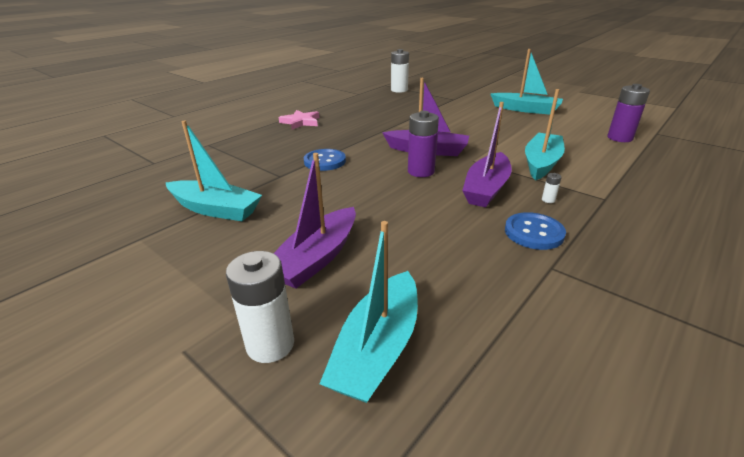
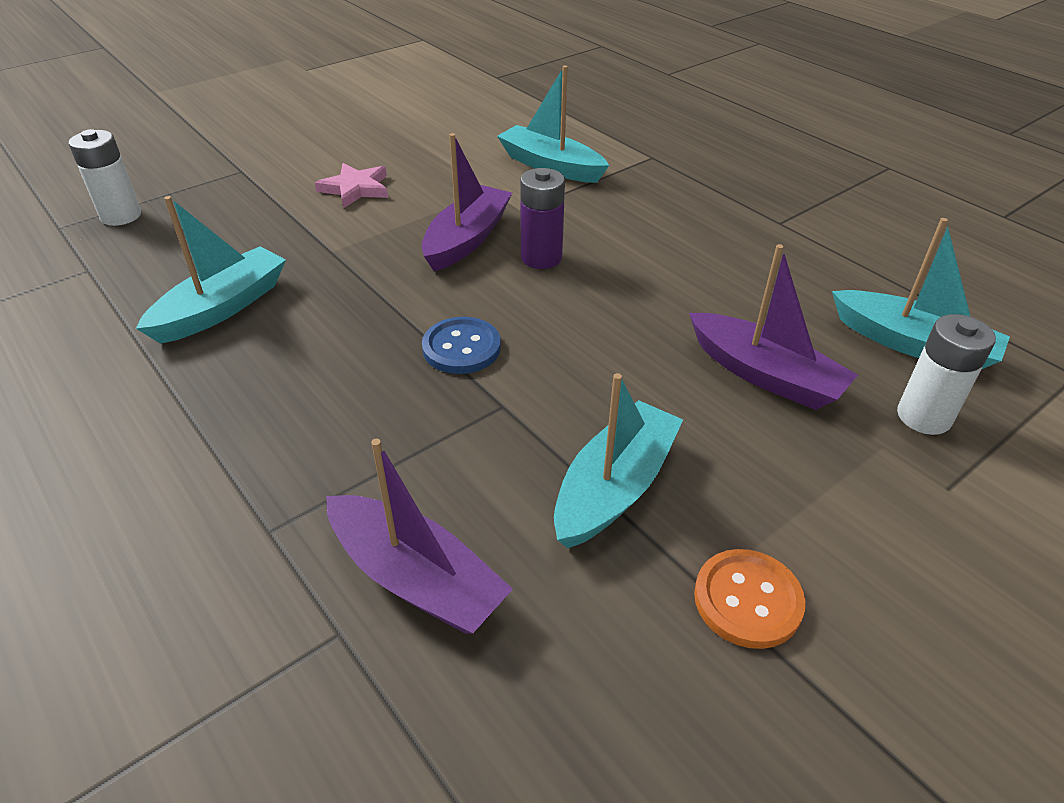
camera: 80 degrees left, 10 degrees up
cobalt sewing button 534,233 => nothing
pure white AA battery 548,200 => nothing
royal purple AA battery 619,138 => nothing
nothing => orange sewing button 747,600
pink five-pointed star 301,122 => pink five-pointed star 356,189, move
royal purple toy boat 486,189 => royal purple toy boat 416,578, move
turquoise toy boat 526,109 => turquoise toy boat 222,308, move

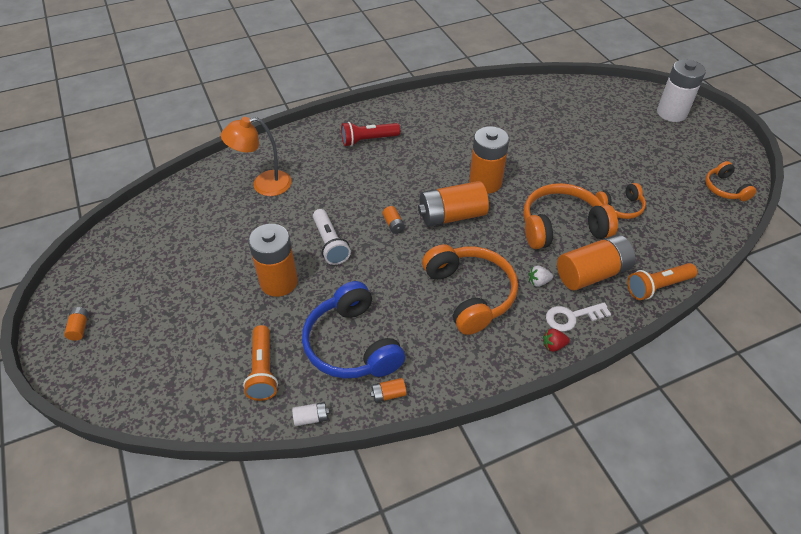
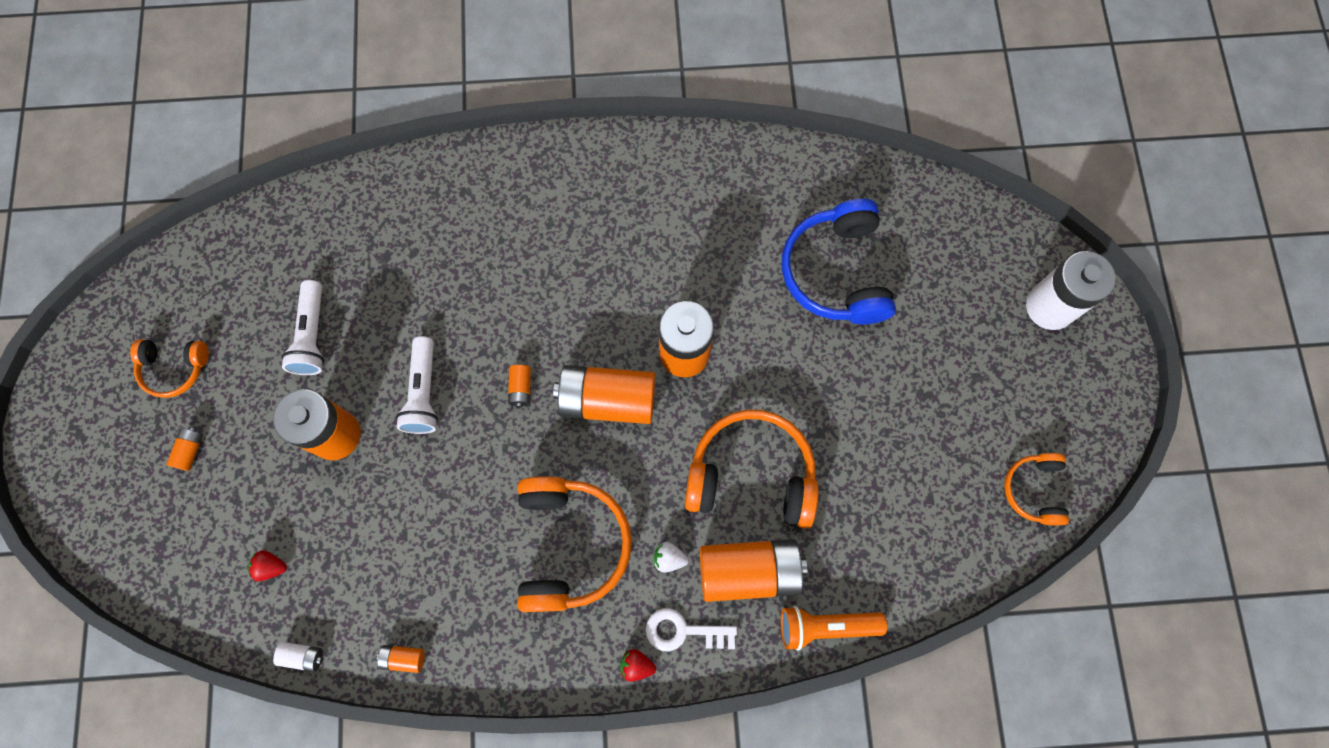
camera: 20 degrees right, 25 degrees up
orange desk lamp 263,185 => nothing
scarlet pocket torch 368,140 => nothing
nothing => pure white pocket torch 312,335
orange AA battery 79,328 => orange AA battery 190,451, move
cobalt headset 352,344 => cobalt headset 836,272, move
orange headset 620,207 => orange headset 174,368, move
orange pocket torch 263,370 => scarlet strawberry 271,566

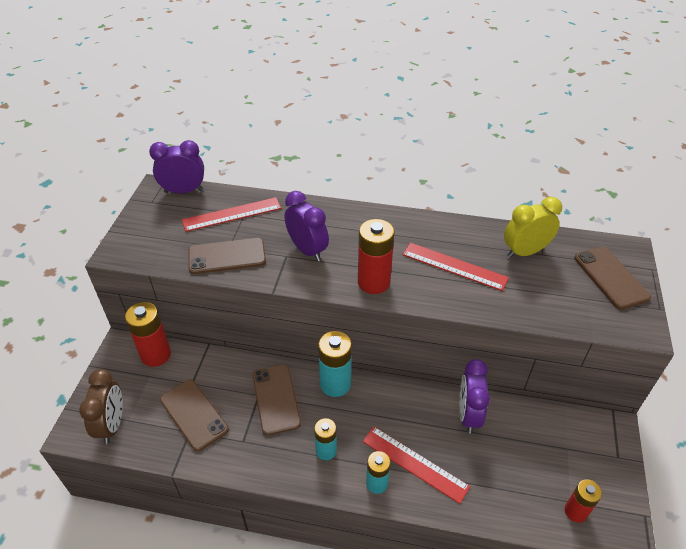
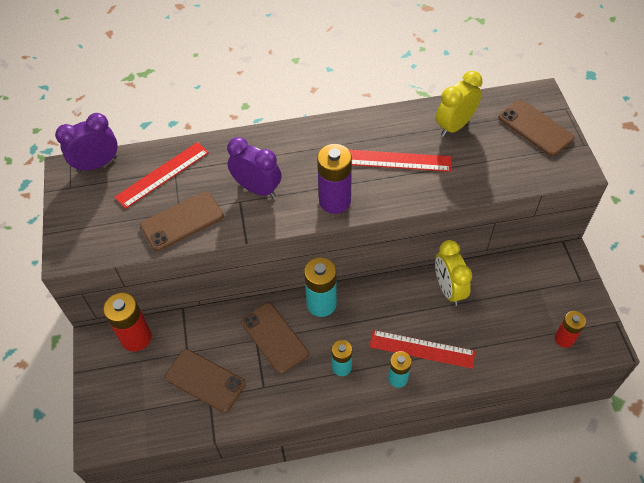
camera: 20 degrees left, 10 degrees up
russet alarm clock 112,425 => nothing
scarlet AA battery 373,282 => royal purple AA battery 335,201
royal purple alarm clock 468,415 => bright yellow alarm clock 448,289

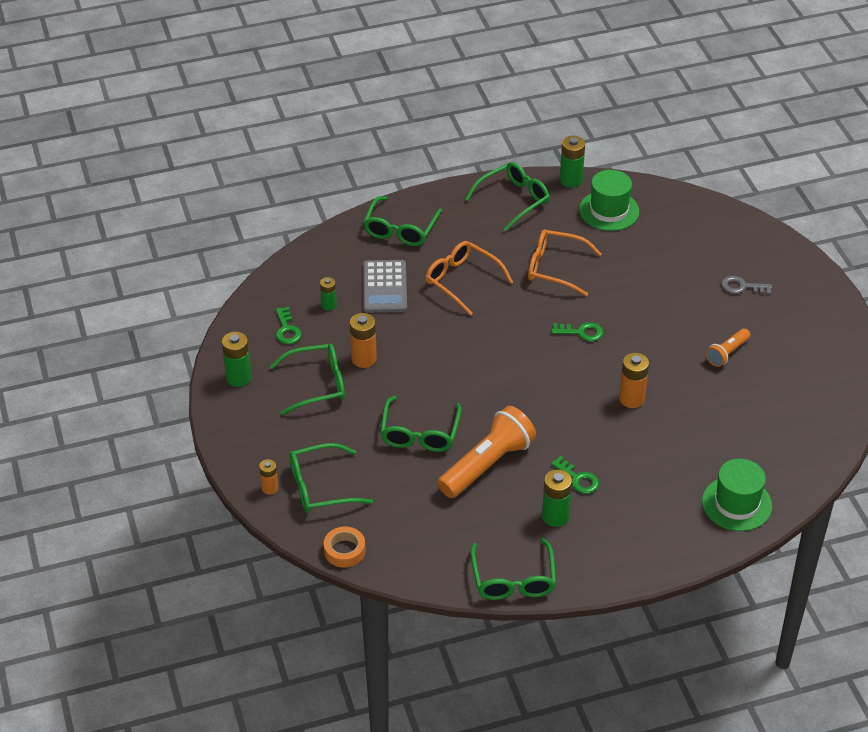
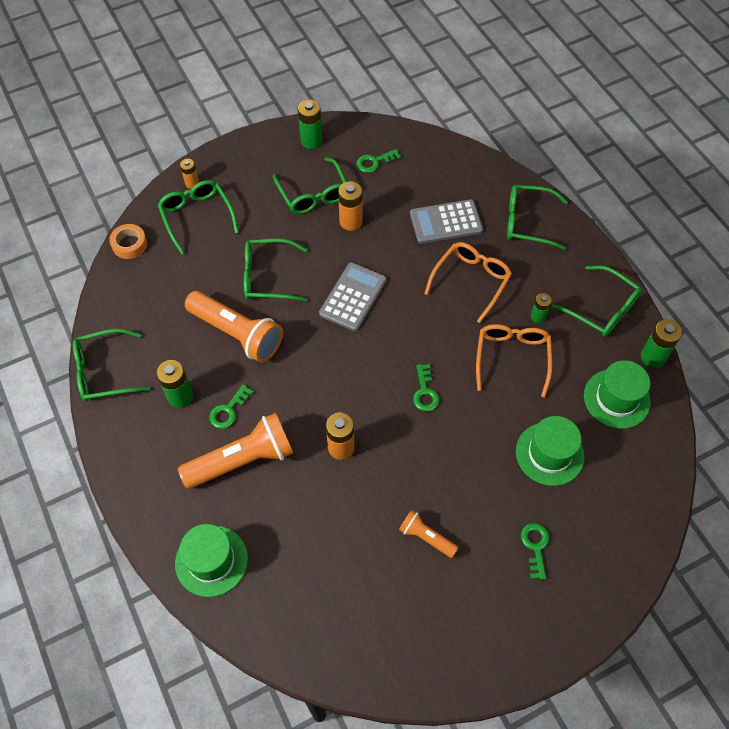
camera: 80 degrees right, 15 degrees up
nothing => orange pocket torch 242,460
nothing => grey calculator 353,297
nothing => emerald tall hat 549,454
emerald AA battery 329,305 => emerald AA battery 538,316, move
grey key 742,287 => emerald key 535,546

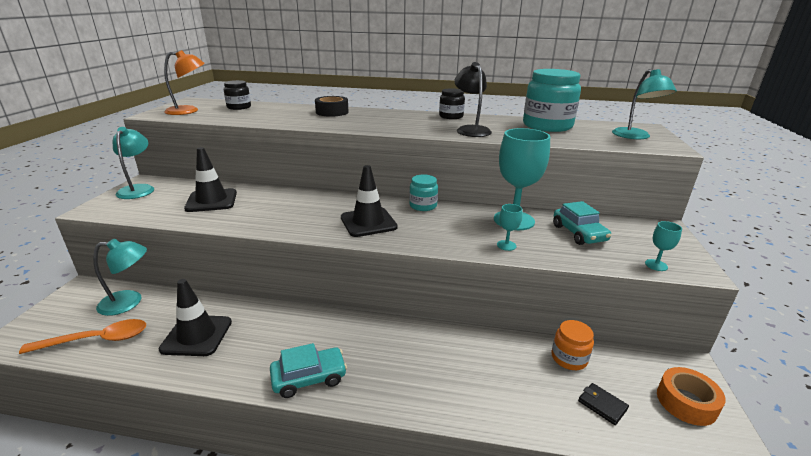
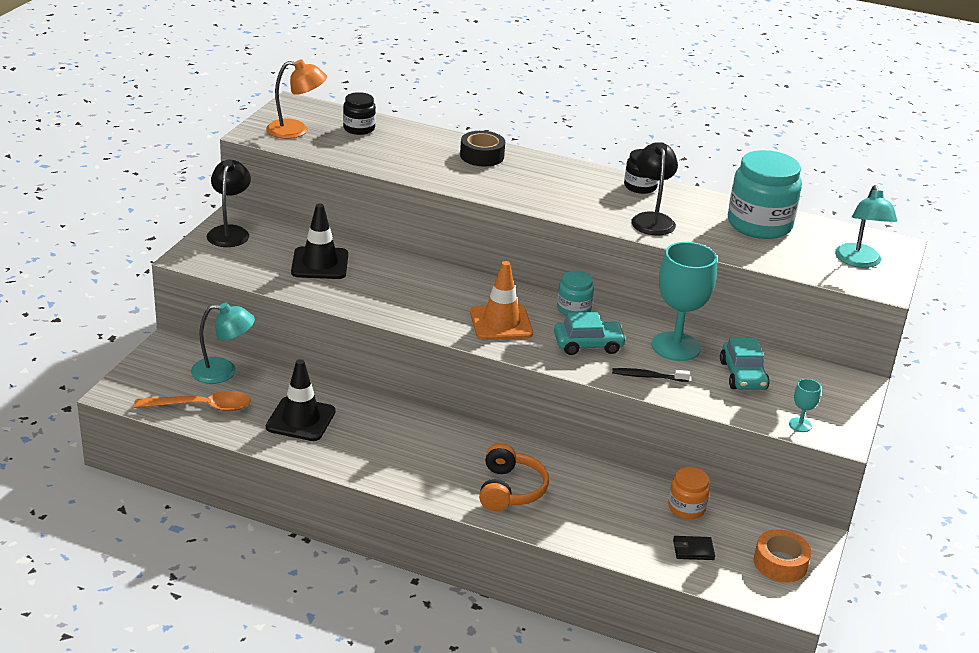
camera: 10 degrees right, 5 degrees up
nothing => orange headset 510,490
turquoise car 309,378 => turquoise car 588,345, move
turquoise chalice 506,245 => ebony dental brush 648,376
turquoise desk lamp 138,189 => ebony desk lamp 230,232
ebony traffic cone 368,222 => orange traffic cone 501,323
ebony card wallet 602,405 => ebony card wallet 693,550, 60 degrees counterclockwise

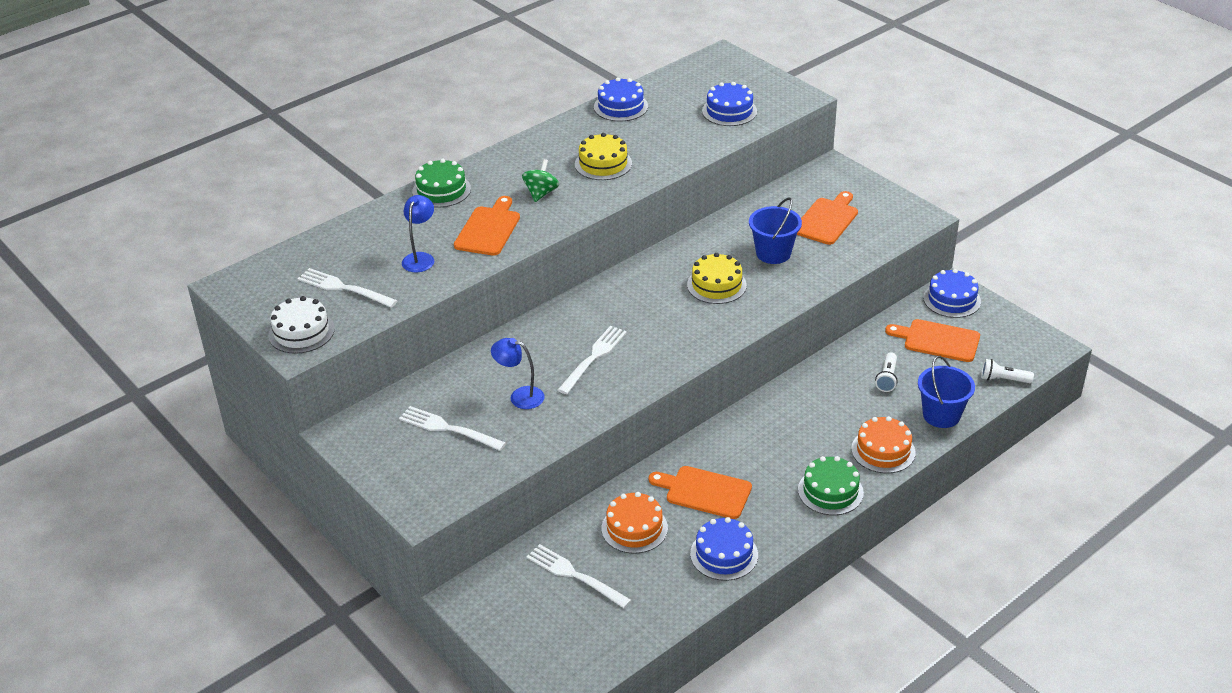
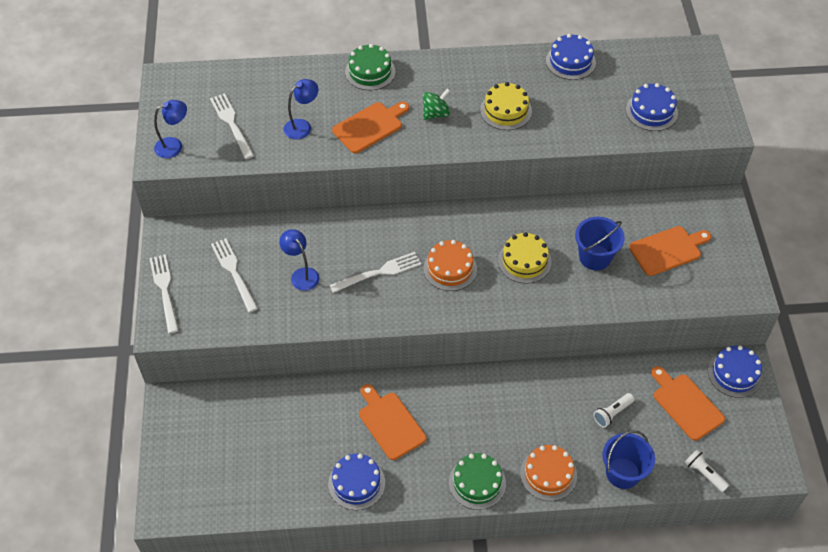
camera: 35 degrees right, 15 degrees up
pure white fork 575,575 => pure white fork 164,290, move
orange cake 634,528 => orange cake 450,268, move
pure white cake 301,332 => cobalt desk lamp 174,146

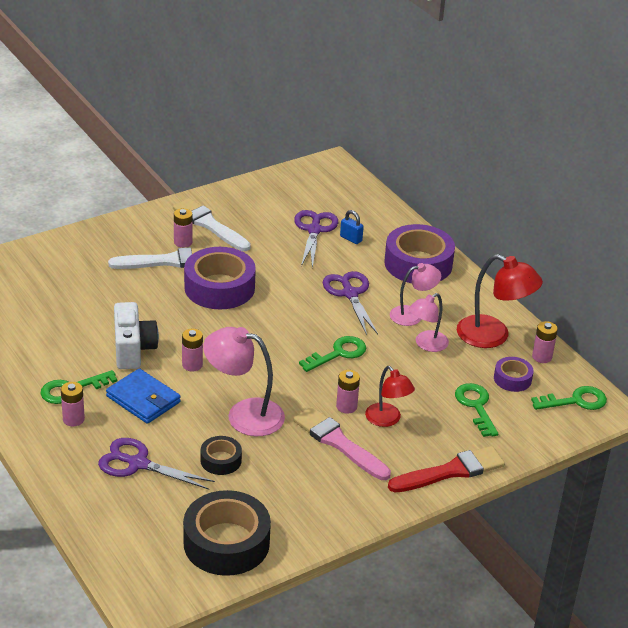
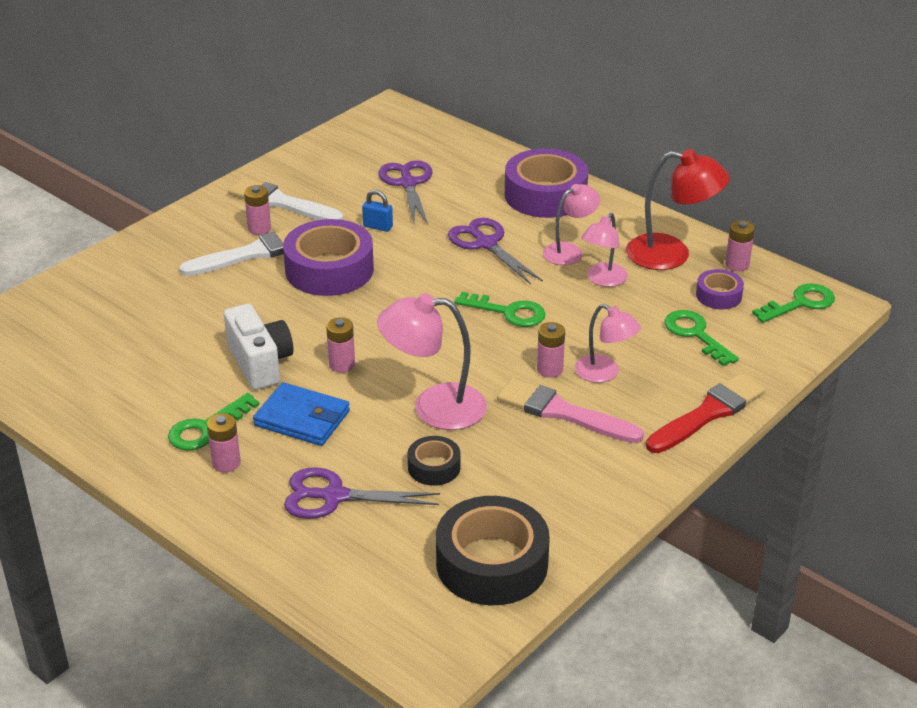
camera: 15 degrees left, 0 degrees up
cobalt padlock 351,239 => cobalt padlock 378,227, move
scarlet desk lamp 387,420 => pink desk lamp 604,373
emerald key 338,353 => emerald key 508,312, 75 degrees clockwise

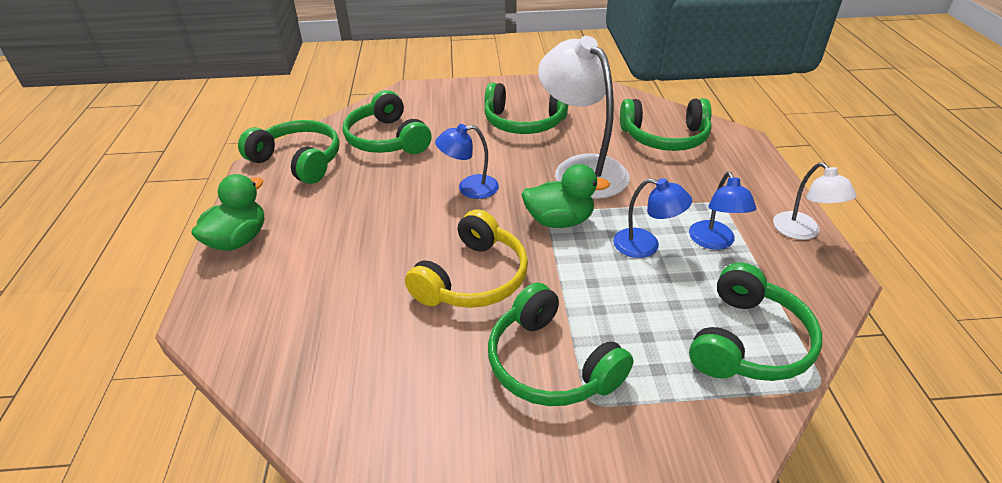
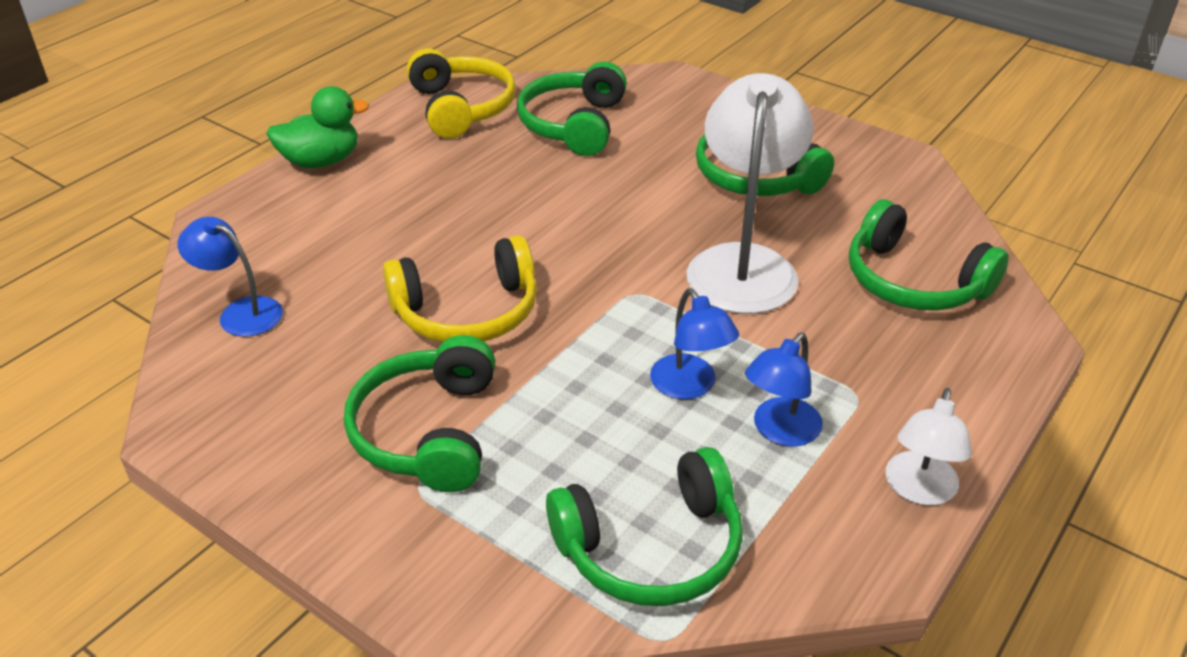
camera: 40 degrees right, 0 degrees up
emerald duck 559,221 => nothing
cobalt desk lamp 469,188 => cobalt desk lamp 241,312, move
emerald headset 299,161 => bright yellow headset 462,108

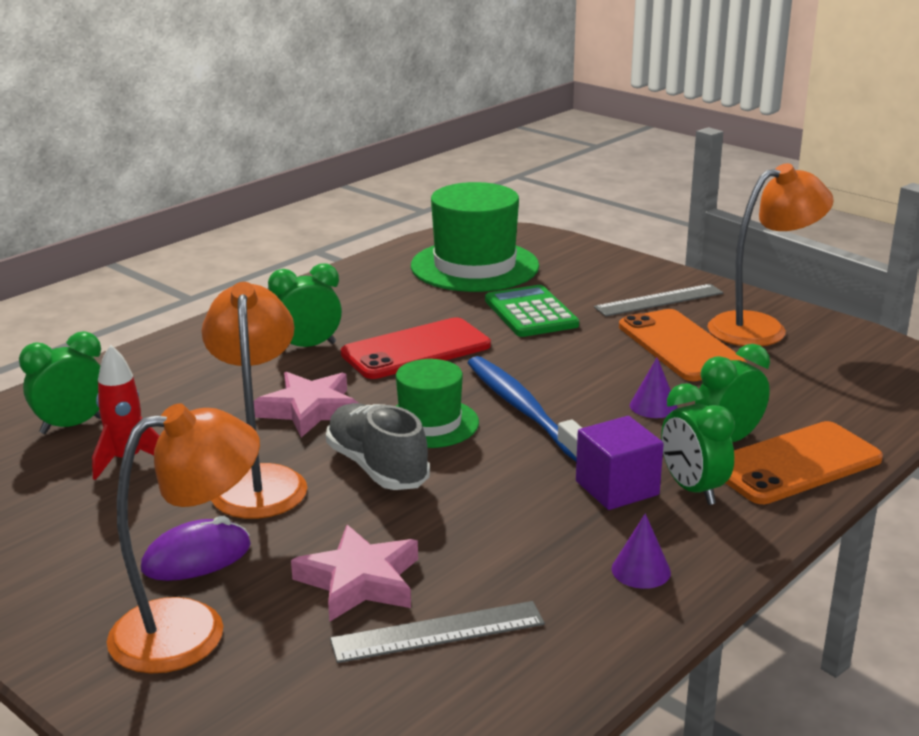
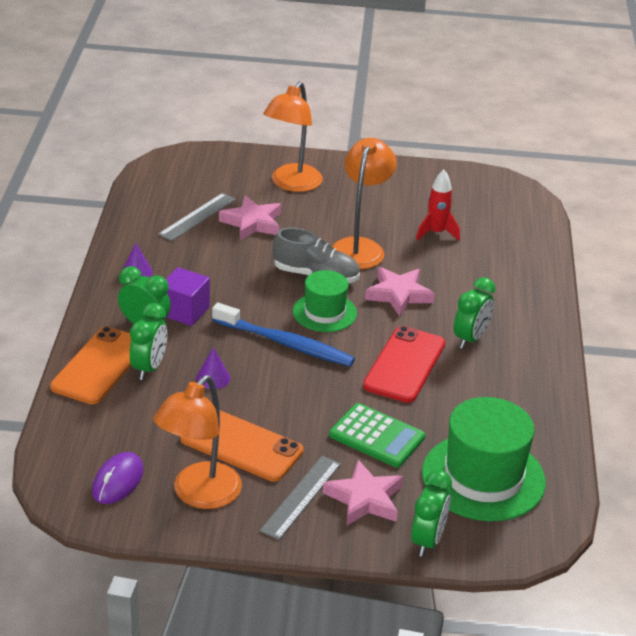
camera: 140 degrees right, 10 degrees up
nothing => pink five-pointed star 364,499
emerald alarm clock 72,425 => emerald alarm clock 427,541, move
royal purple mouse 196,557 => royal purple mouse 118,481, move
orange desk lamp 259,481 => orange desk lamp 360,247, 120 degrees counterclockwise

